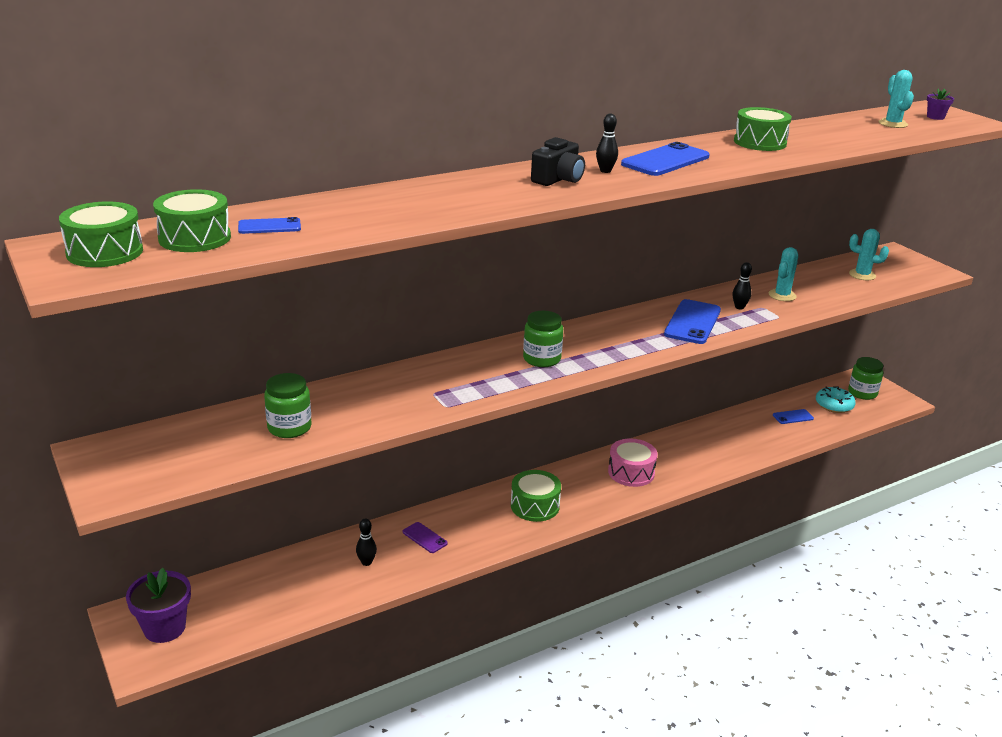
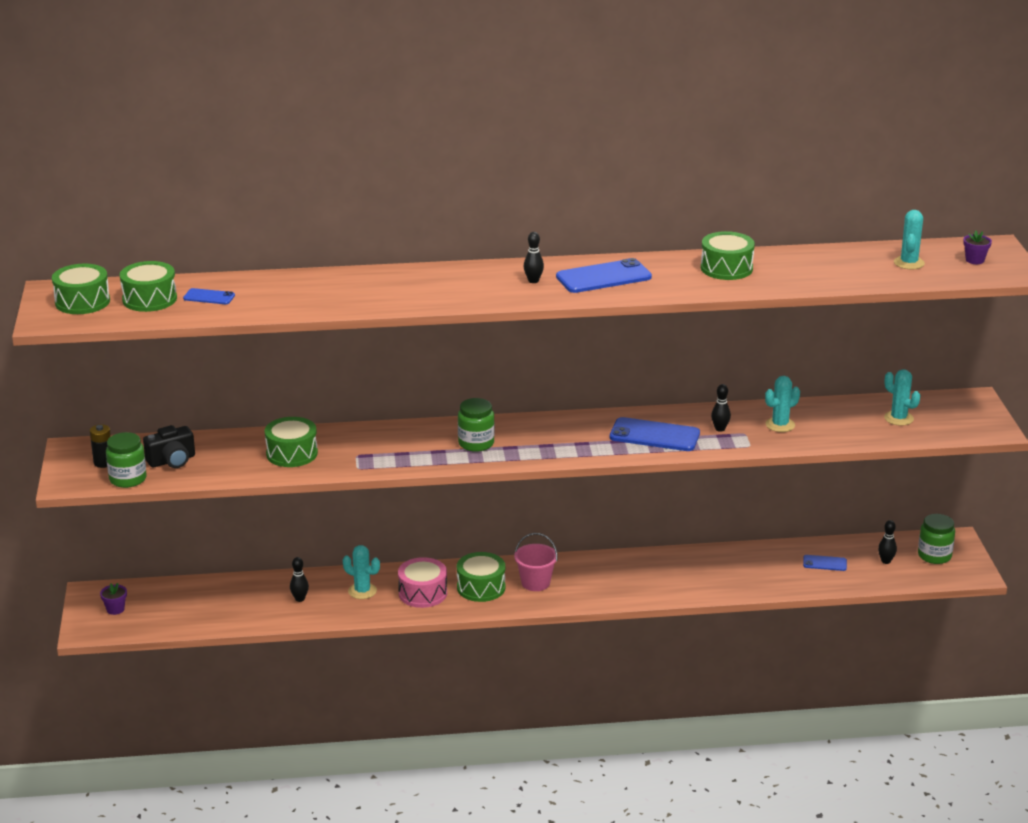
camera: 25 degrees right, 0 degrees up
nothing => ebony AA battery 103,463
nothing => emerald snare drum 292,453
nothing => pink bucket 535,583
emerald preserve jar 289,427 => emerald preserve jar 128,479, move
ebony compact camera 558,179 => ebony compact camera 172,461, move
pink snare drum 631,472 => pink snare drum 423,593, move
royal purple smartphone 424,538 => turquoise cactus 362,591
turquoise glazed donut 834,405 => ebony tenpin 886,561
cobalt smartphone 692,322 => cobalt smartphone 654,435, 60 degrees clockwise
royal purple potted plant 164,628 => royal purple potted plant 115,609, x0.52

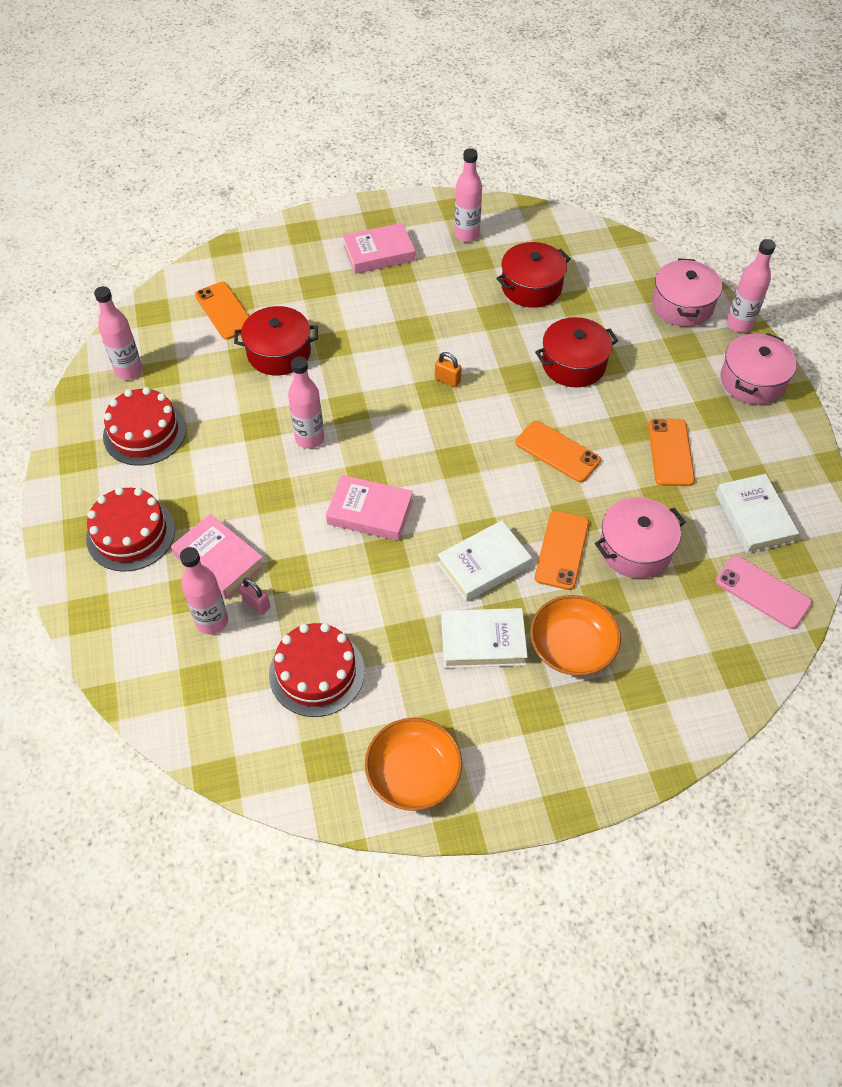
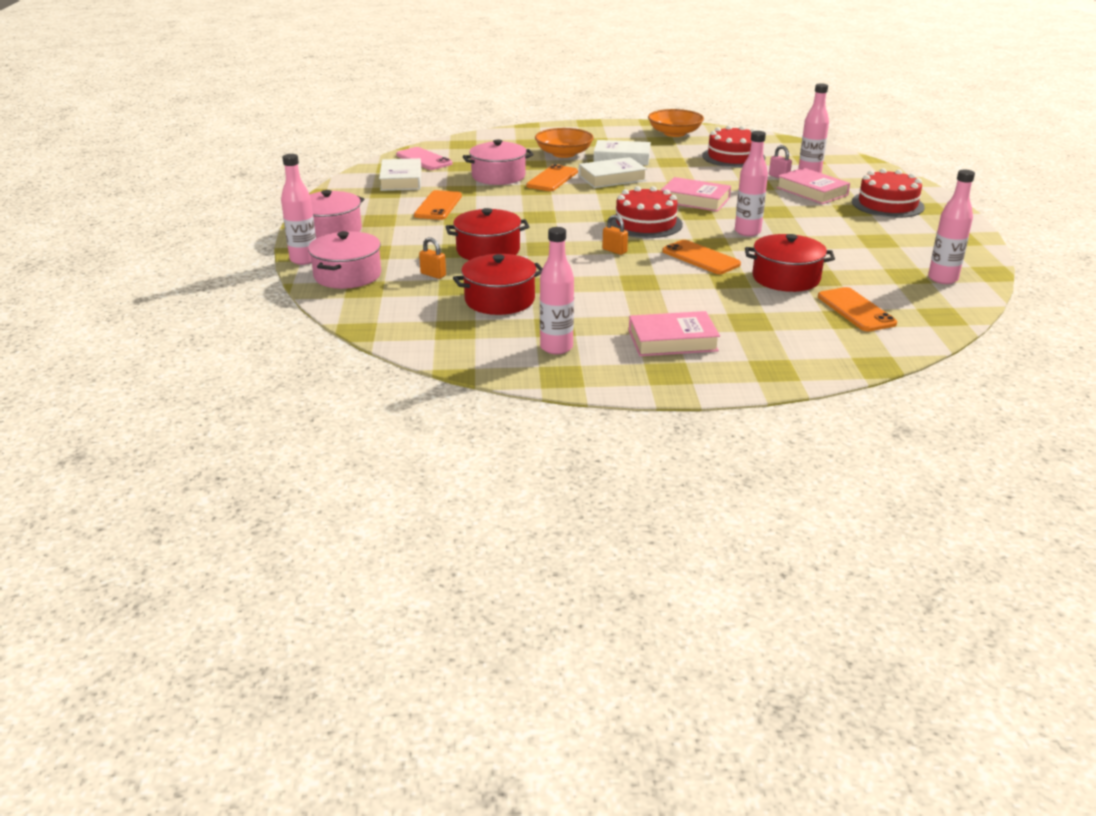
camera: 170 degrees left, 25 degrees down
nothing => orange padlock 433,274
scarlet cake 144,432 => scarlet cake 645,223, move
orange smartphone 557,452 => orange smartphone 700,258, move

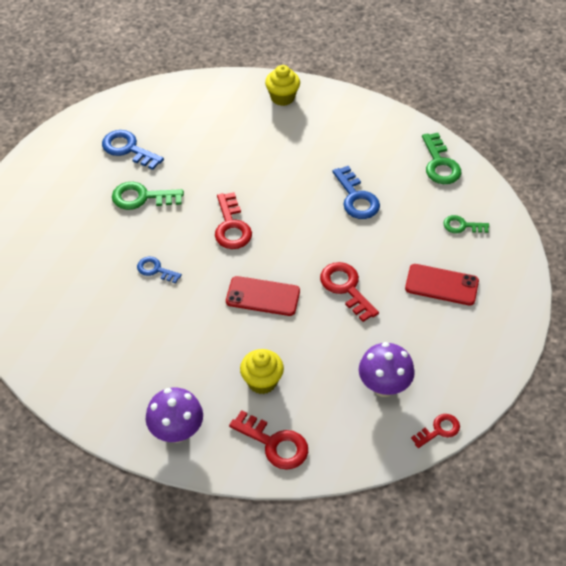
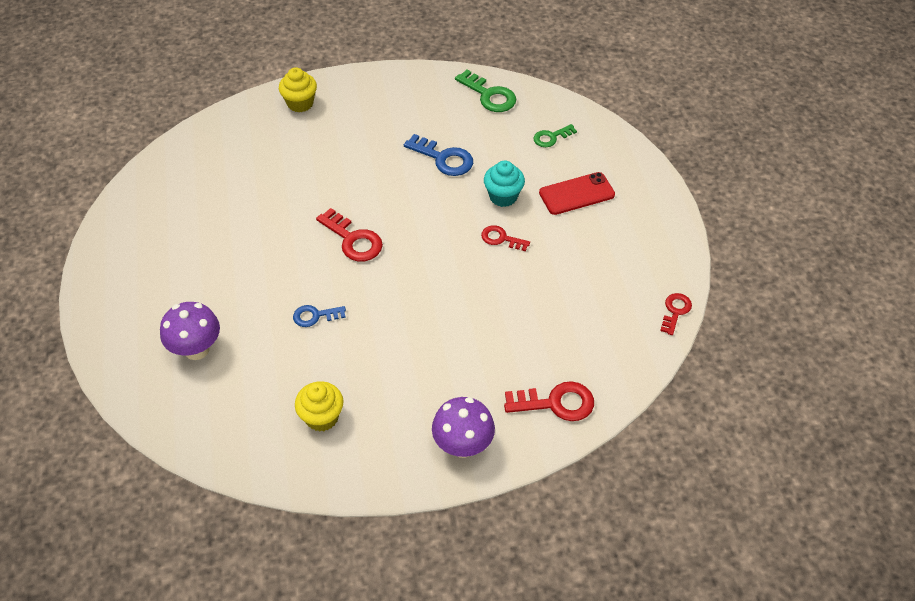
camera: 35 degrees left, 0 degrees up
cobalt key 128,149 => nothing
emerald key 142,197 => nothing
scarlet smartphone 263,296 => nothing
nothing => turquoise muffin 503,196
bright yellow muffin 262,381 => bright yellow muffin 322,417, move
royal purple mushroom 384,386 => royal purple mushroom 197,349, move
scarlet key 346,288 => scarlet key 501,238, x0.62

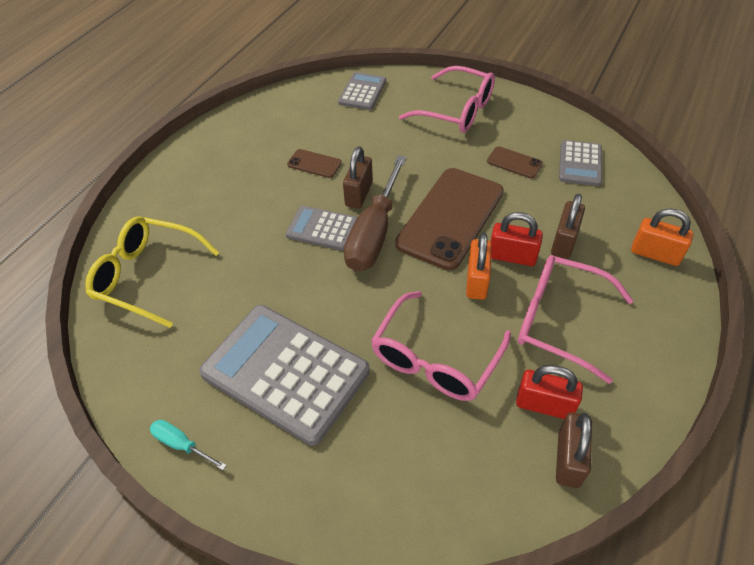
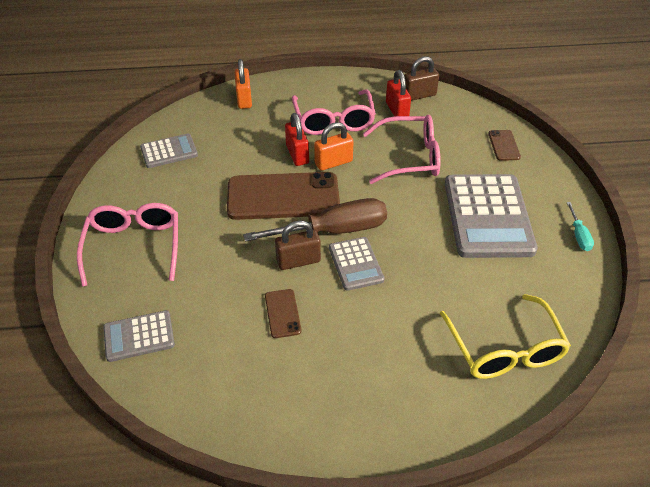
camera: 125 degrees left, 5 degrees down
russet padlock 564,242 => nothing
russet smartphone 514,163 => russet smartphone 504,145, move

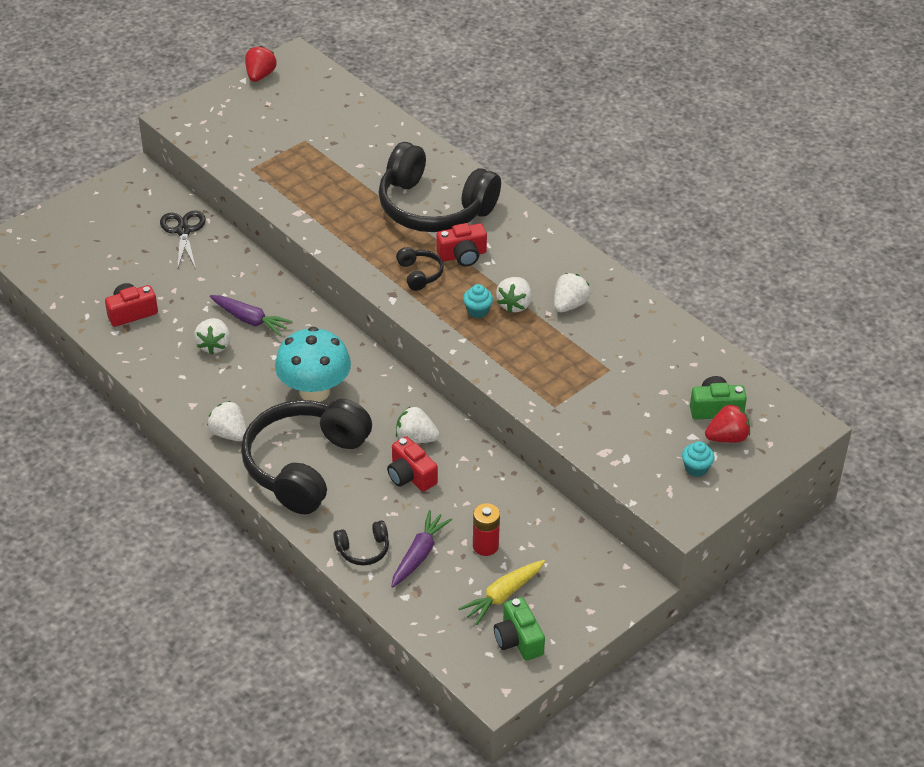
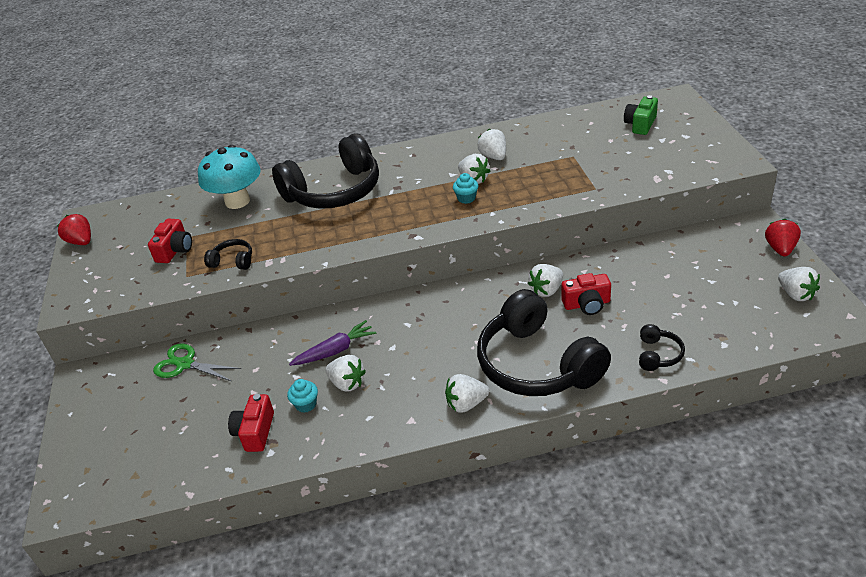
camera: 55 degrees left, 5 degrees down
royal purple carrot 419,554 => nothing
bright yellow carrot 502,596 => nothing
scarlet AA battery 485,546 => nothing
turquoise mushroom 314,391 => turquoise mushroom 237,201, move
ebony headset 419,274 => ebony headset 233,261, move
scarlet compact camera 462,255 => scarlet compact camera 175,250, move
turquoise muffin 696,468 => turquoise muffin 306,404, move
scarlet strawberry 727,437 => scarlet strawberry 780,249, move
emerald compact camera 518,639 => pure white strawberry 796,294
ebony scissors 183,231 => emerald scissors 185,364

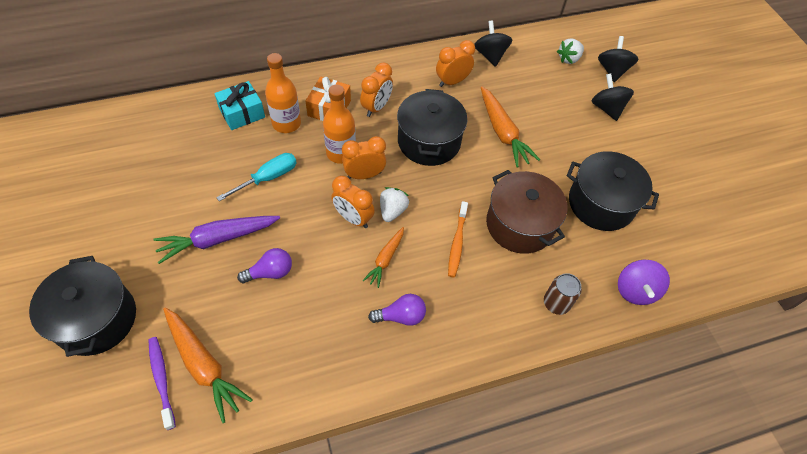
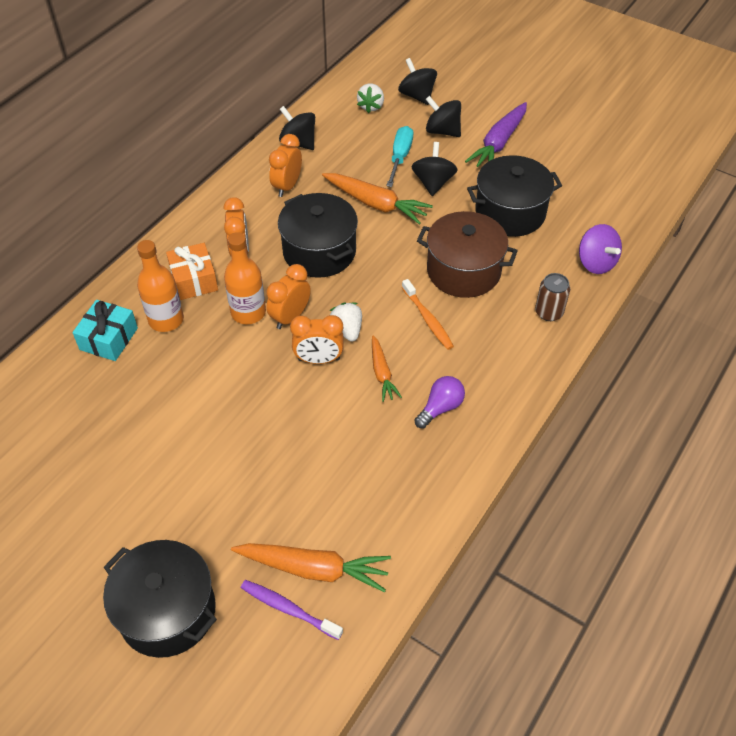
camera: 35 degrees left, 5 degrees down
royal purple light bulb 270,272 => nothing
nothing => ebony whirligig 433,183
royal purple carrot 218,239 => royal purple carrot 498,143, move
turquoise flat screwdriver 268,178 => turquoise flat screwdriver 400,157, move

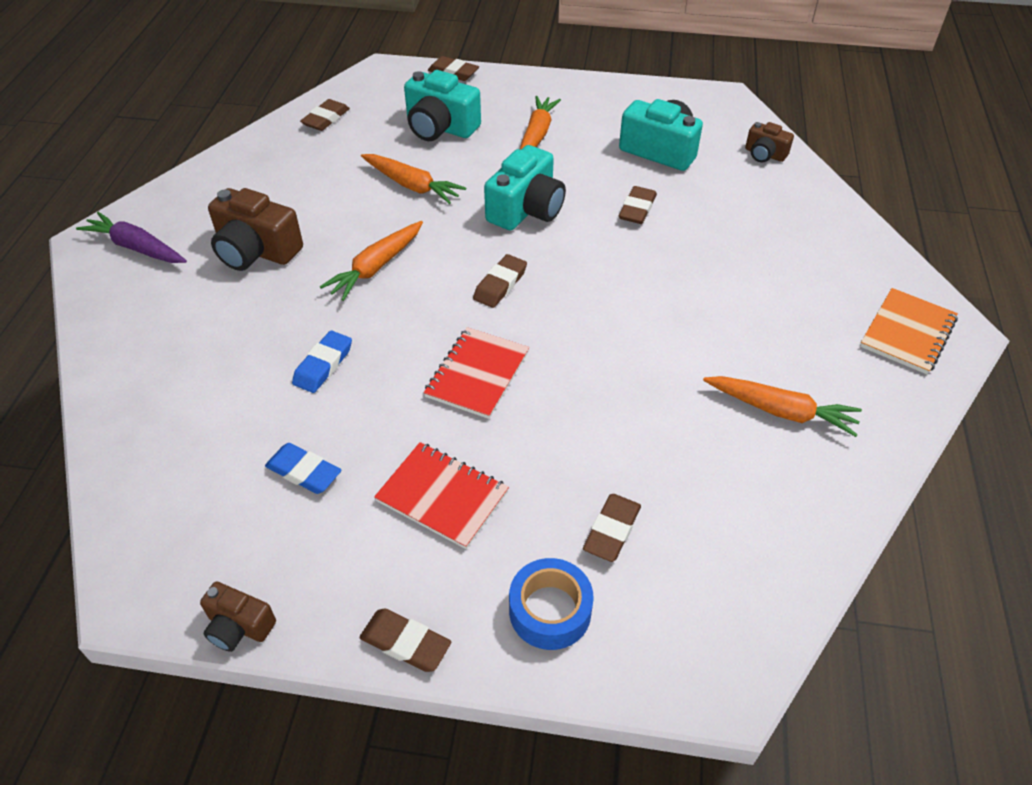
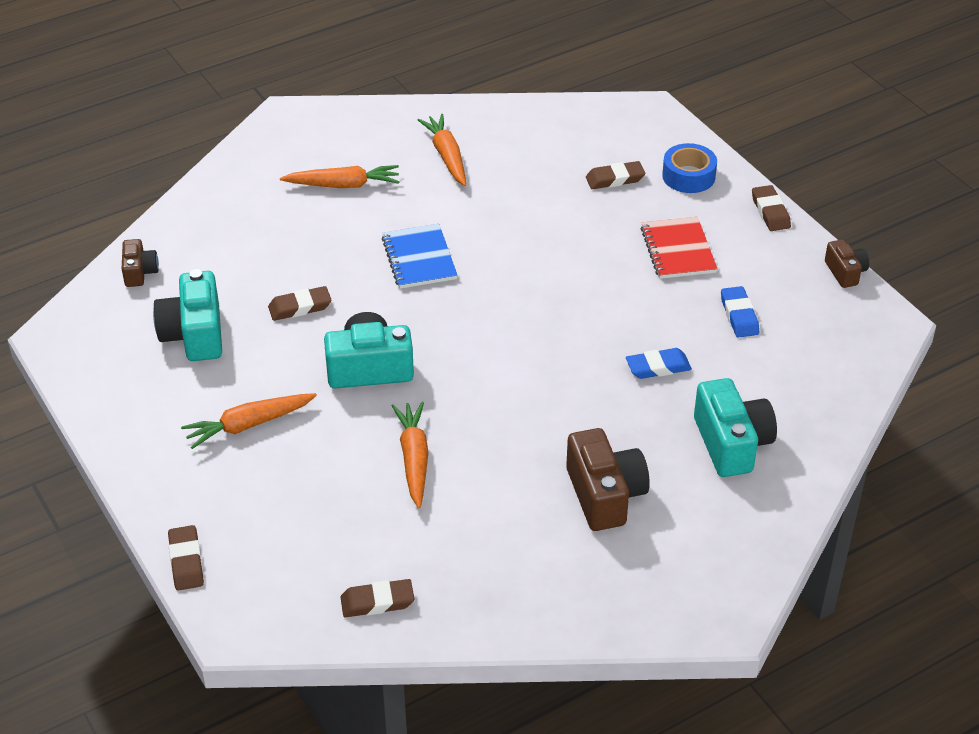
camera: 130 degrees left, 5 degrees down
royal purple carrot 136,247 => nothing
scarlet exercise book 477,374 => nothing
russet gum eraser 500,284 => nothing
orange exercise book 907,333 => nothing
nothing => cobalt exercise book 419,258
orange carrot 376,267 => orange carrot 344,185, move
turquoise compact camera 440,128 => turquoise compact camera 731,443, move

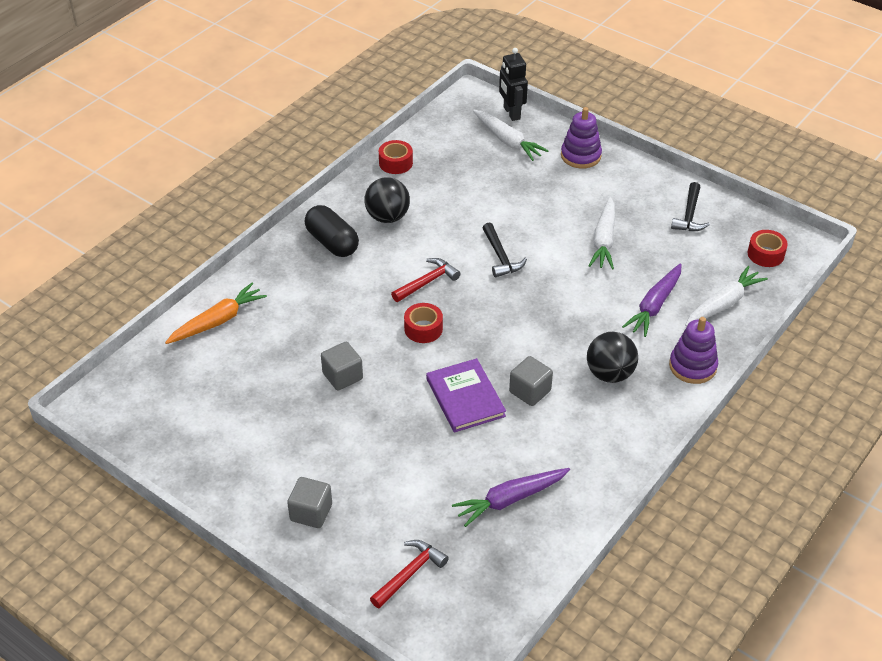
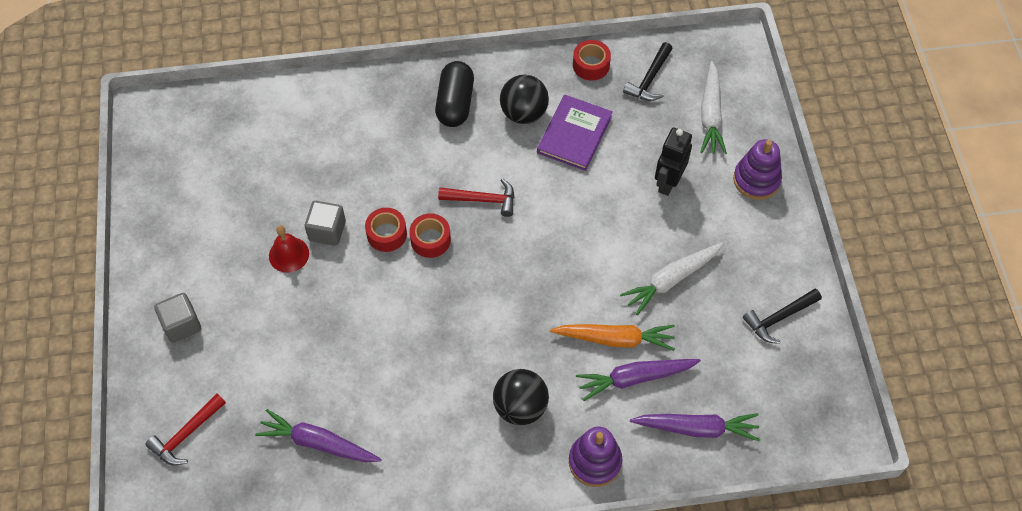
camera: 45 degrees right, 15 degrees up
grey block 530,391 => nothing
nothing => scarlet bell 289,254
orange carrot 218,321 => orange carrot 615,339, move
royal purple book 465,397 => royal purple book 574,134, move
ebony carpenter's hammer 500,257 => ebony carpenter's hammer 649,79, move
ebony robot 511,113 => ebony robot 668,182, move
scarlet roll of tape 765,254 => scarlet roll of tape 387,234, move
pure white carrot 723,303 => royal purple carrot 696,428
scarlet carpenter's hammer 410,573 => scarlet carpenter's hammer 186,434, 135 degrees clockwise

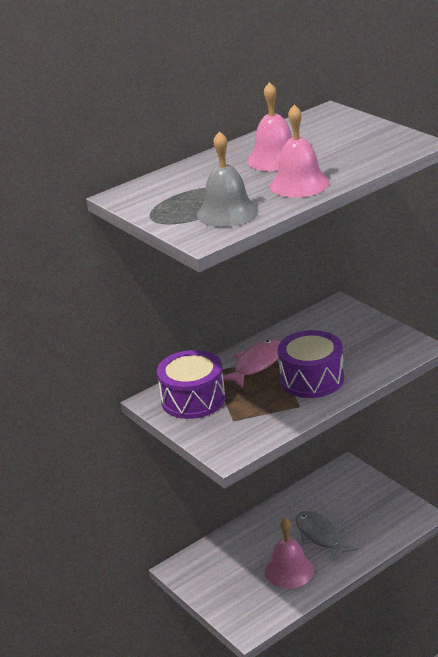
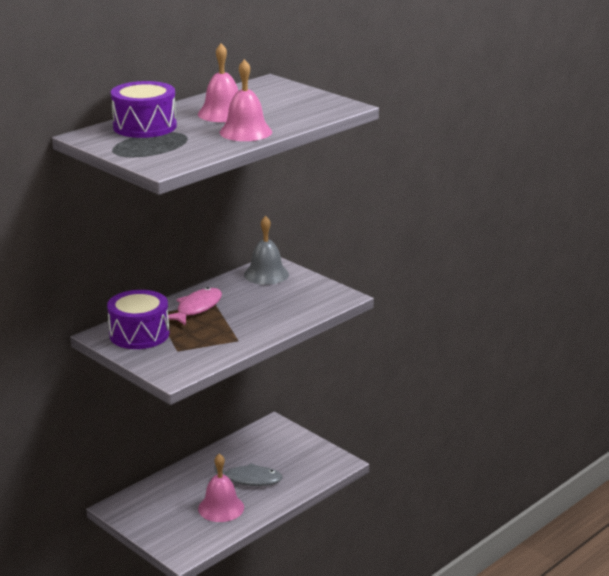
camera: 10 degrees left, 5 degrees down
grey bell 227,212 => grey bell 266,274, move
royal purple snare drum 312,379 => royal purple snare drum 145,126, move
grey fish 320,536 => grey fish 249,480, 135 degrees clockwise

